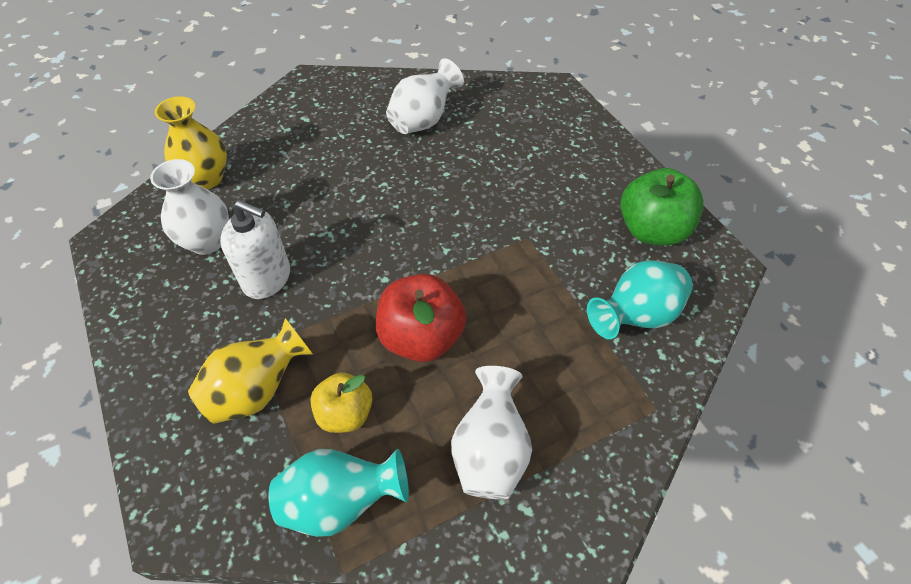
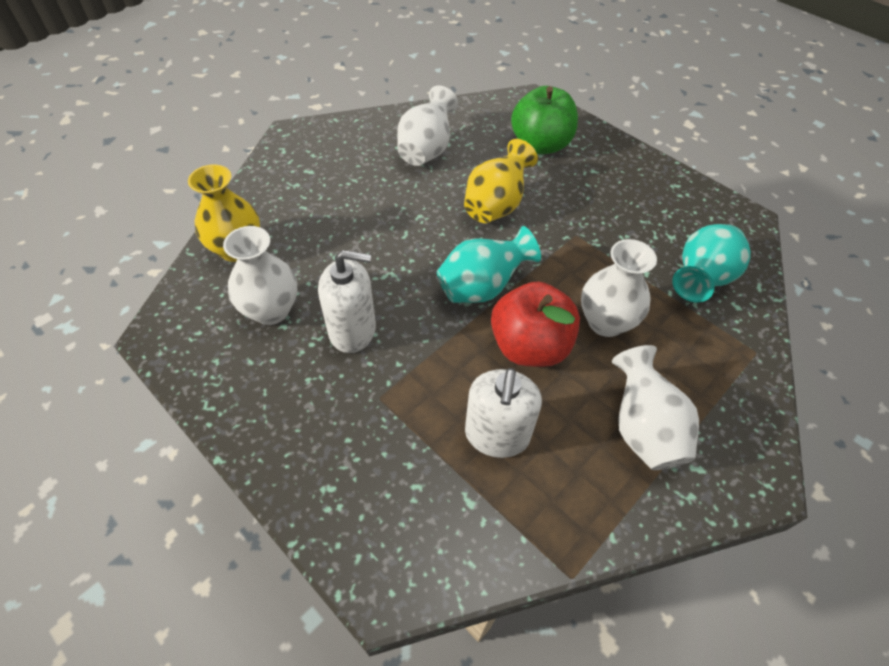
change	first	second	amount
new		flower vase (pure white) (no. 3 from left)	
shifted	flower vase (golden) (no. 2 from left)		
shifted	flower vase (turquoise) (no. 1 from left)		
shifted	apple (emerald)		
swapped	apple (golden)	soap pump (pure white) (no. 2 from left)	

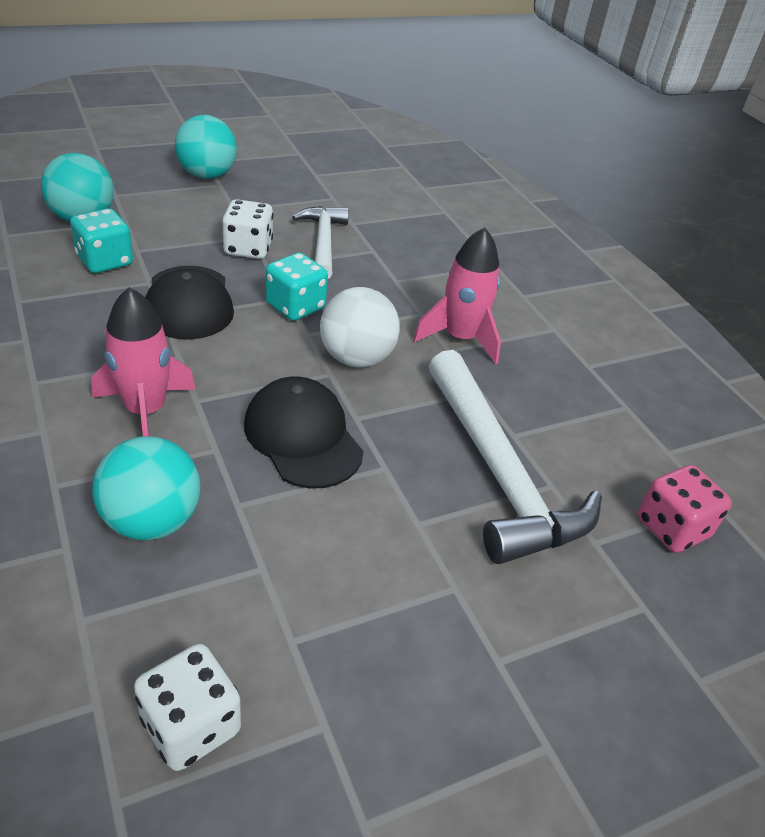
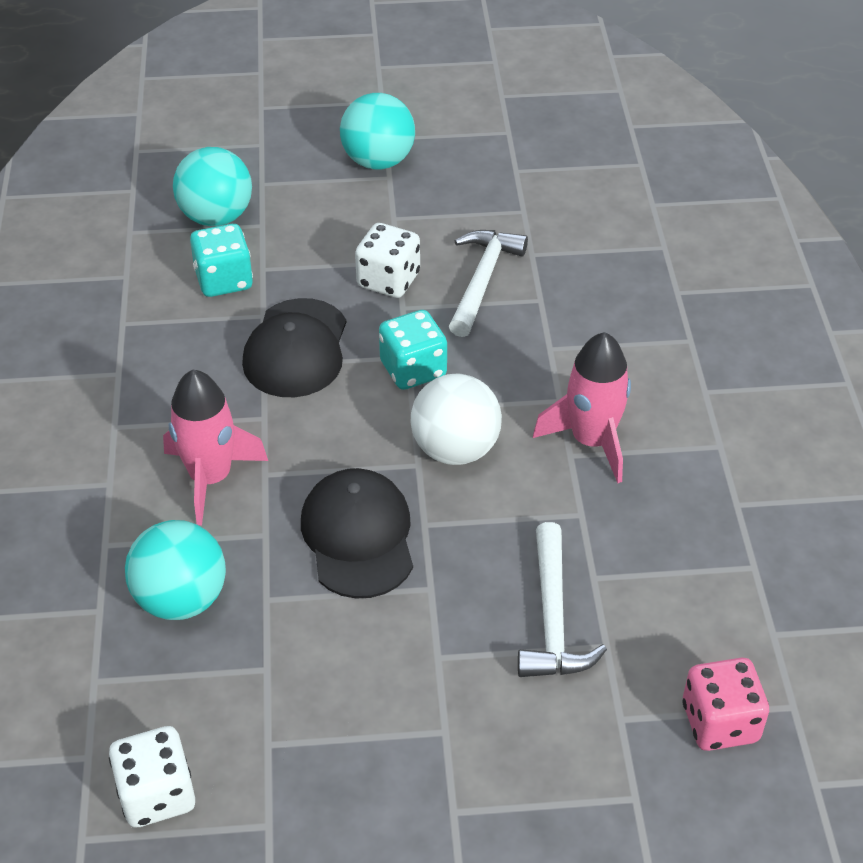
change	first	second	amount
scaled	carpenter's hammer (pure white) (no. 2 from left)		x0.61

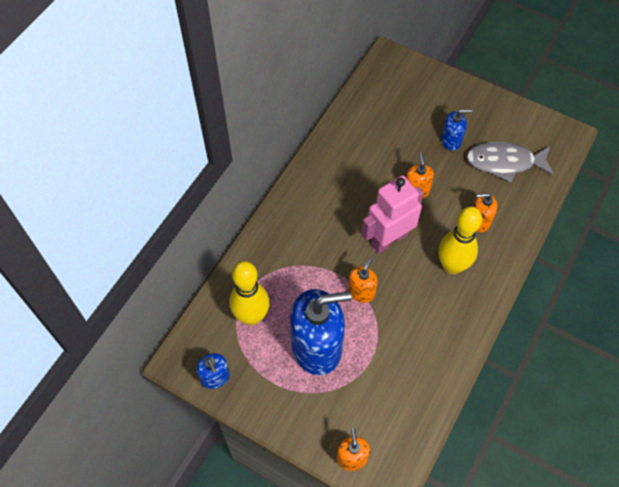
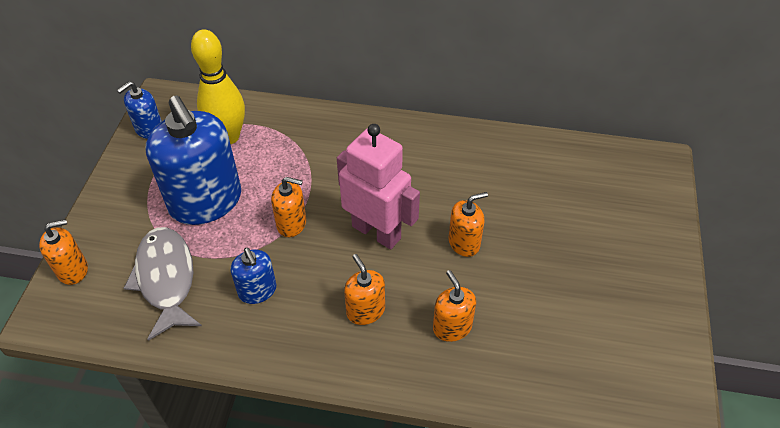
change	first	second	amount
shifted	soap pump (cobalt) (no. 3 from left)		
shifted	fish figure (gray)		
swapped	skittle (golden) (no. 2 from left)	soap pump (orange) (no. 3 from left)	

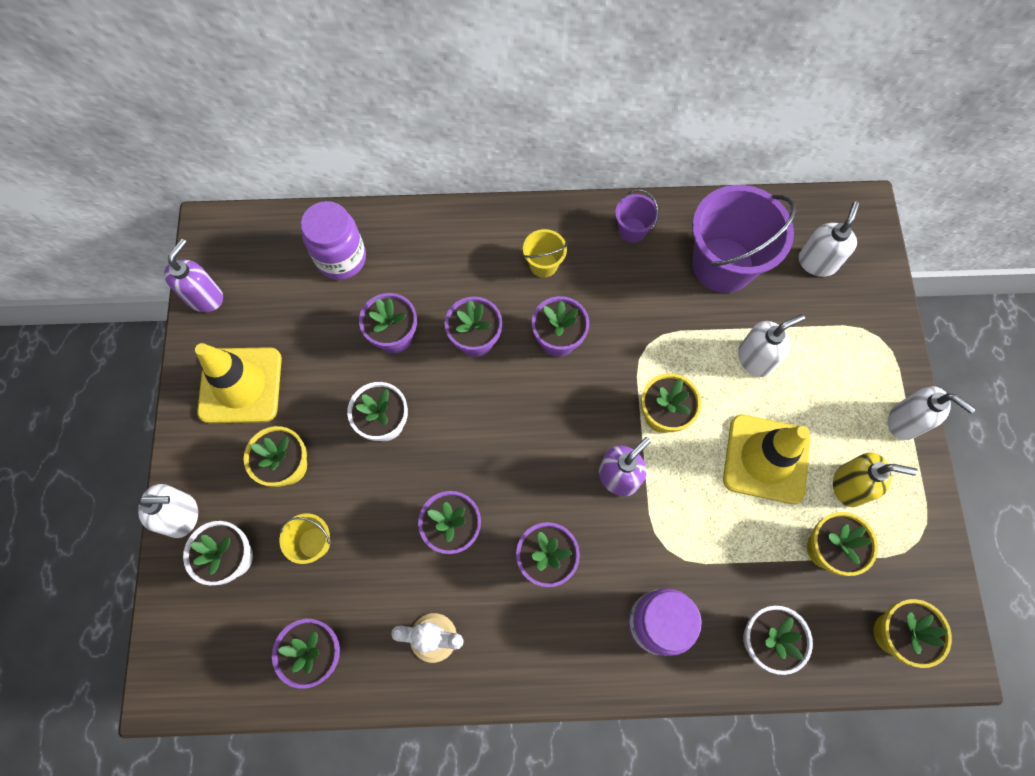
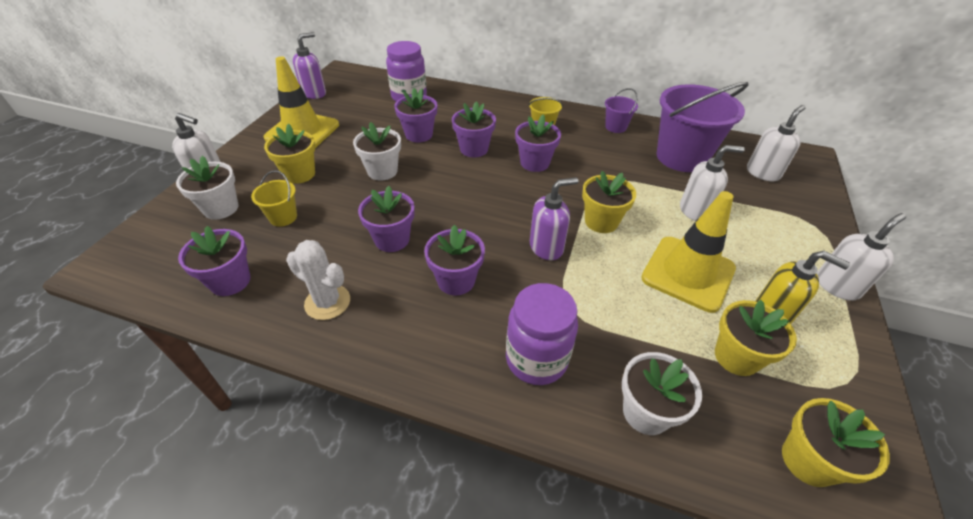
change	first	second	amount
rotated	soap pump (pure white) (no. 4 from left)		90 degrees counterclockwise

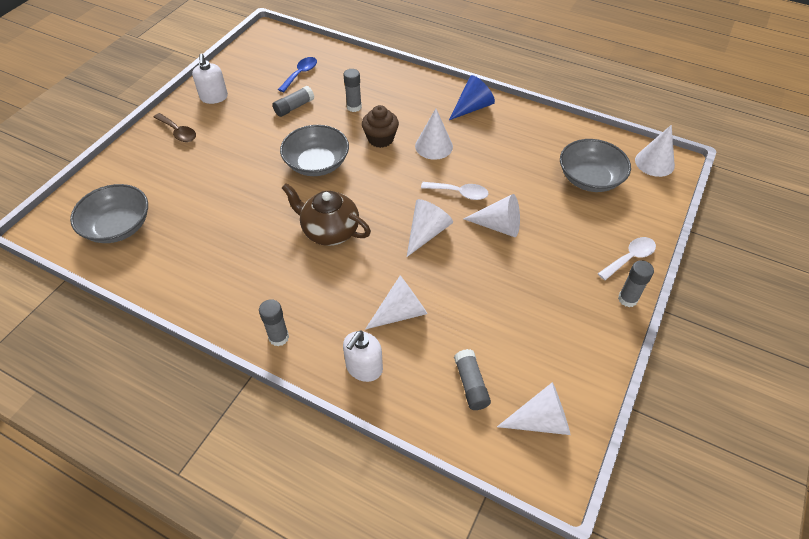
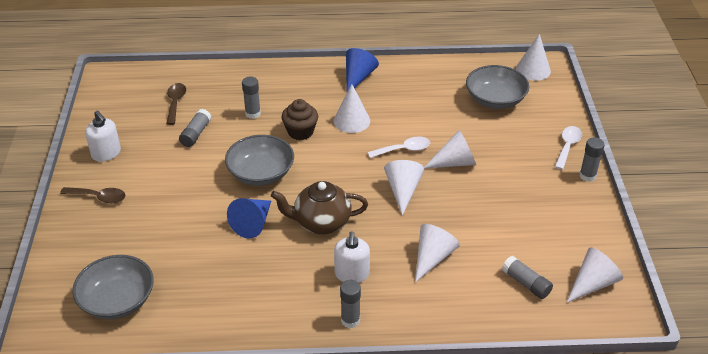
change	first	second	amount
new		cone (cobalt) (no. 1 from left)	
shifted	soap pump (pure white) (no. 2 from left)		
repainted	teaspoon (cobalt)	teaspoon (dark brown) (no. 2 from left)	

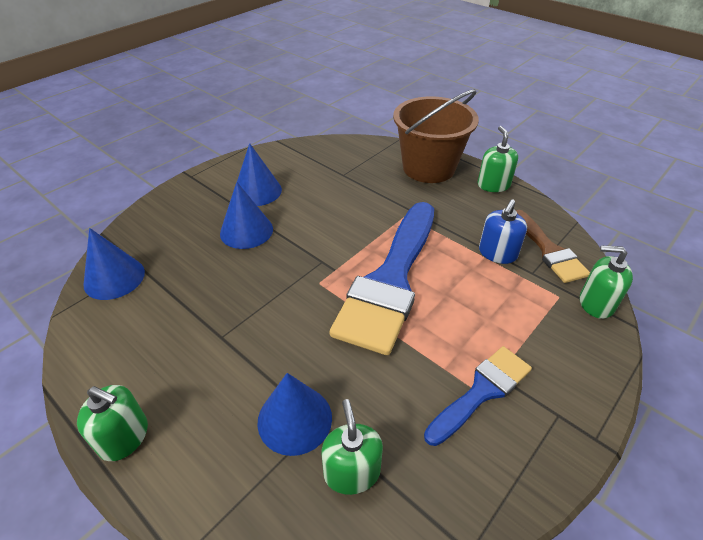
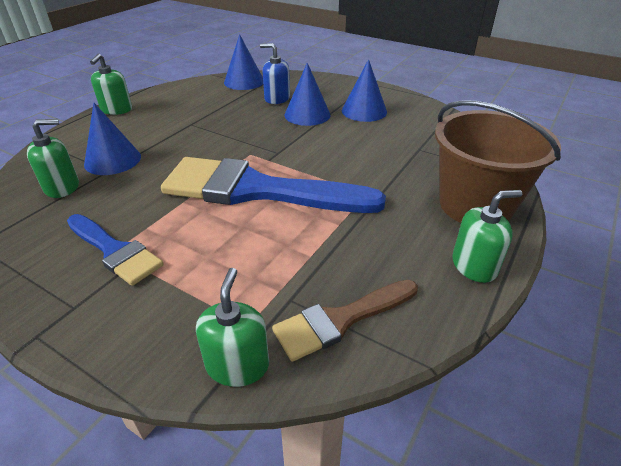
change	first	second	amount
shifted	soap pump (cobalt)		

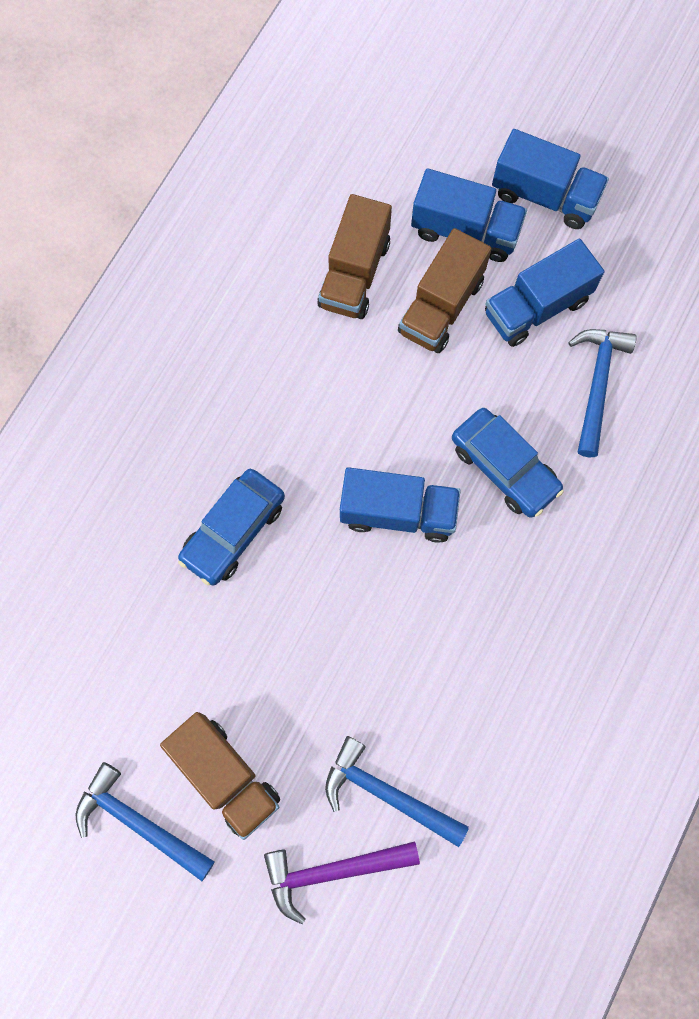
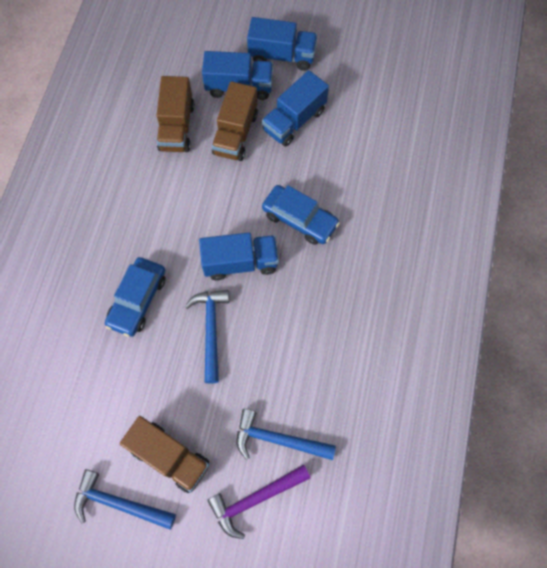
change	first	second	amount
shifted	carpenter's hammer (cobalt) (no. 3 from left in the first image)	carpenter's hammer (cobalt) (no. 2 from left)	

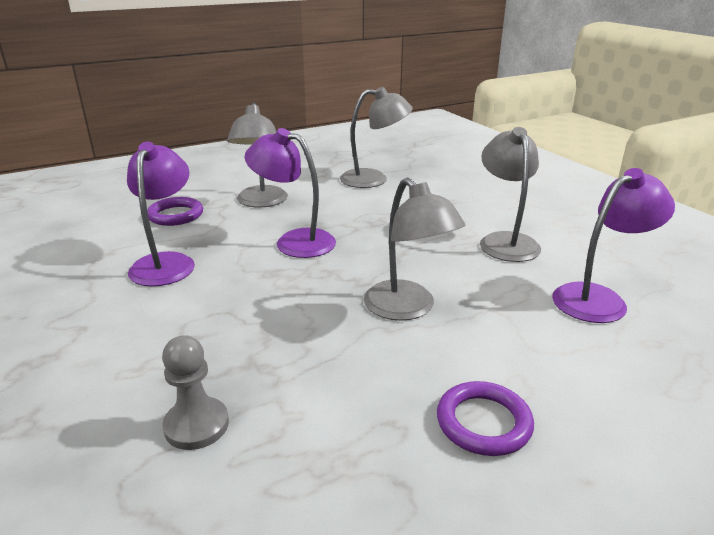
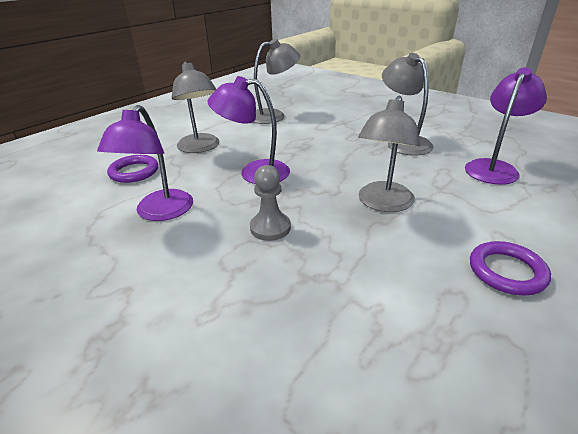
change	first	second	amount
shifted	pawn (gray)		
rotated	desk lamp (royal purple) (no. 1 from left)		150 degrees counterclockwise
rotated	desk lamp (gray) (no. 3 from left)		75 degrees clockwise

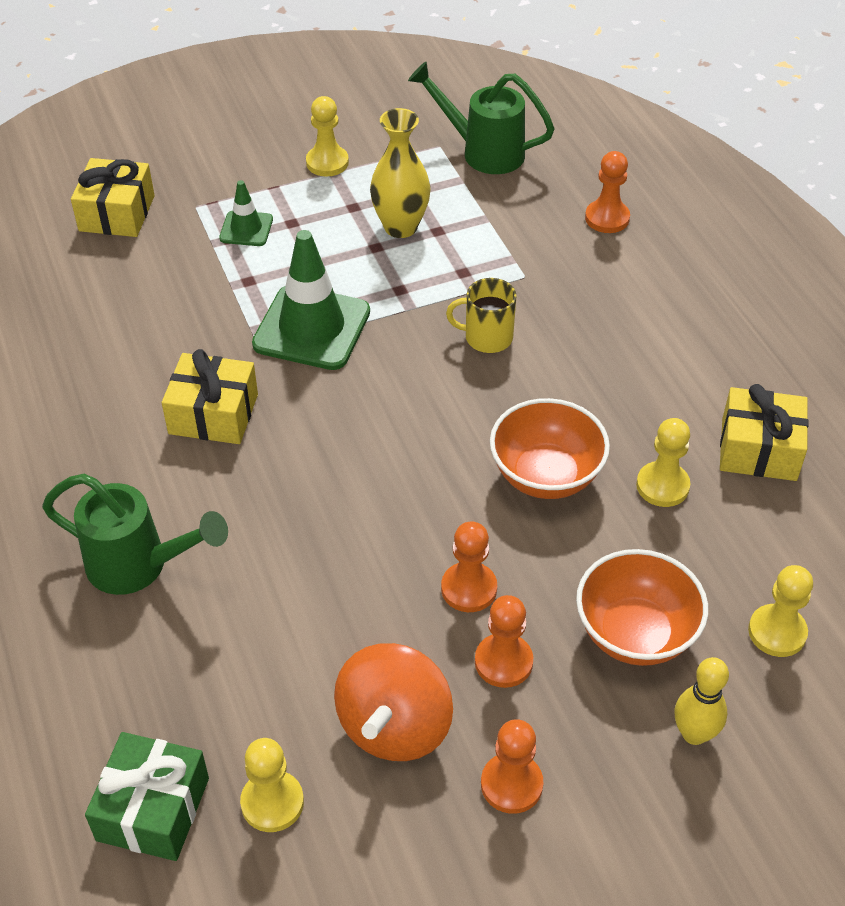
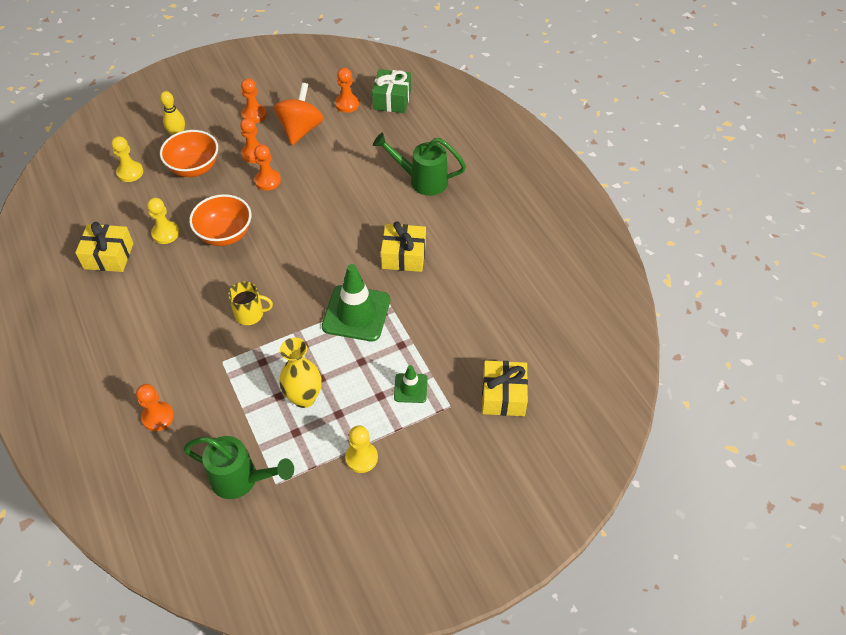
change	first	second	amount
repainted	pawn (golden) (no. 1 from left)	pawn (orange) (no. 5 from left)	

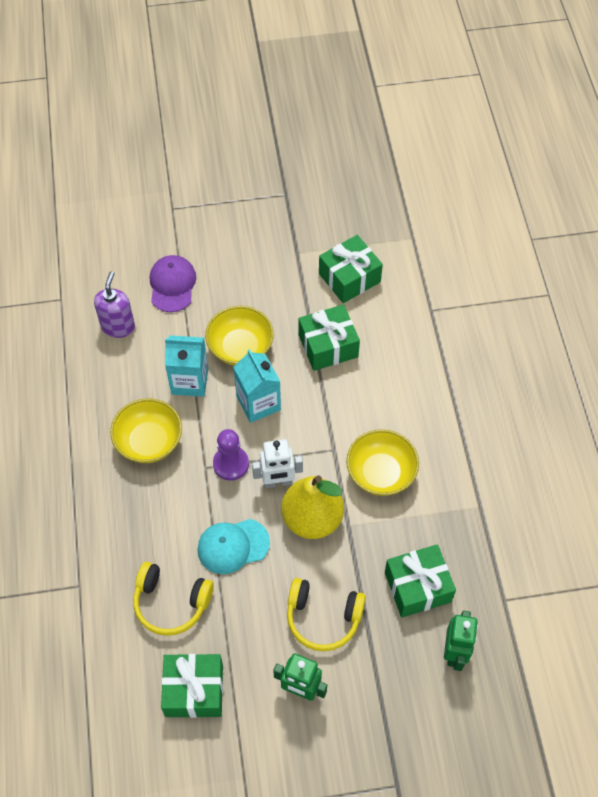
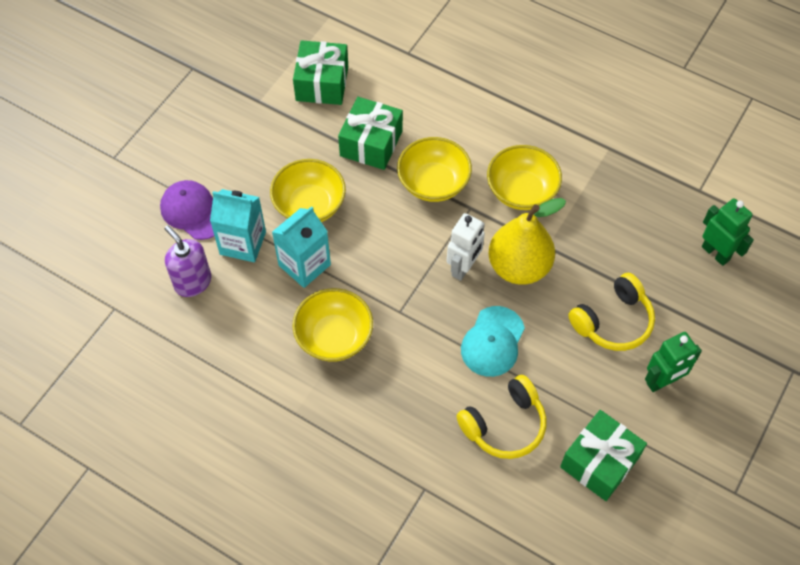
change	first	second	amount
gone	pawn (royal purple)		
gone	present (emerald) (no. 4 from left)		
new		serving bowl (golden) (no. 3 from left)	
shifted	carton (turquoise) (no. 2 from left in the first image)	carton (turquoise) (no. 1 from left)	

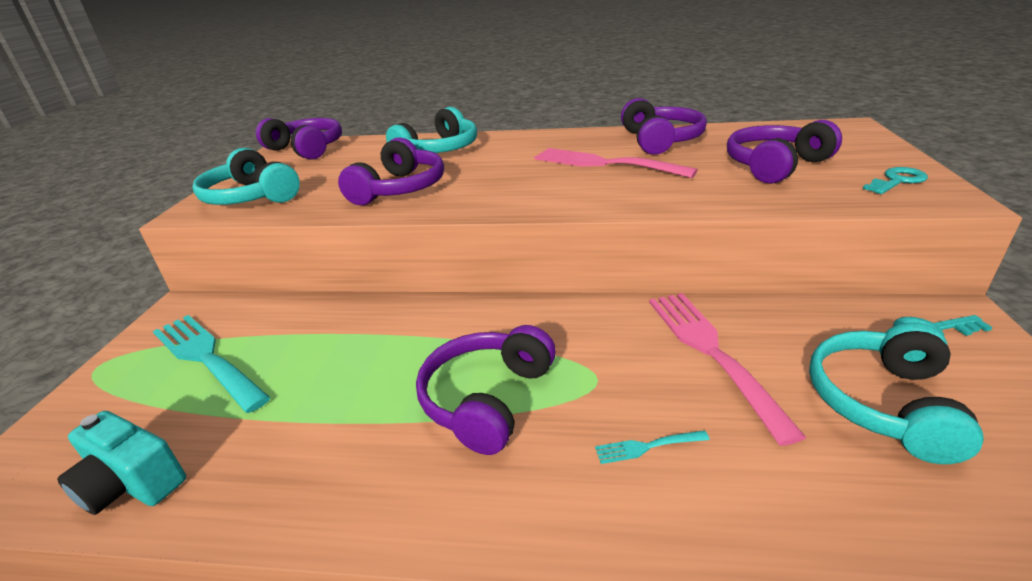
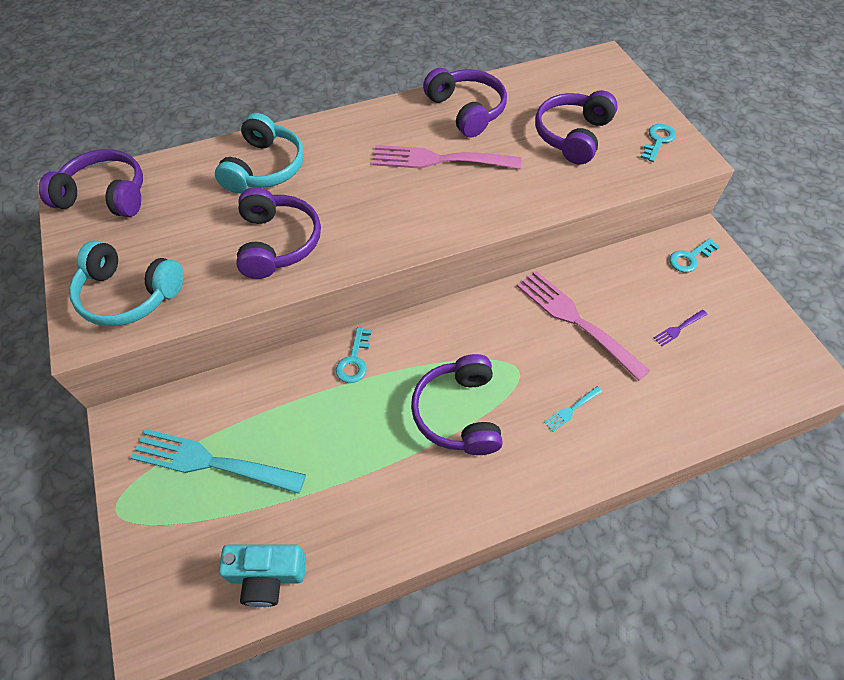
change	first	second	amount
new		door key (turquoise) (no. 1 from left)	
swapped	headset (turquoise) (no. 3 from left)	dinner fork (royal purple)	

